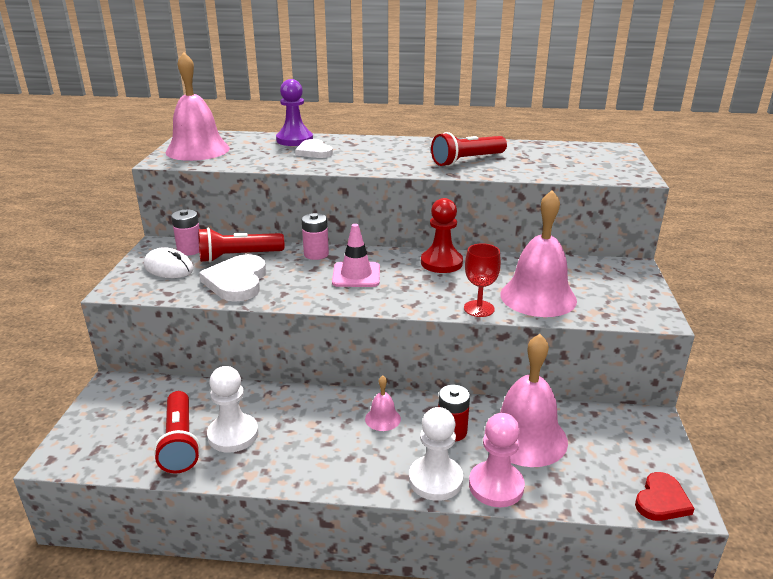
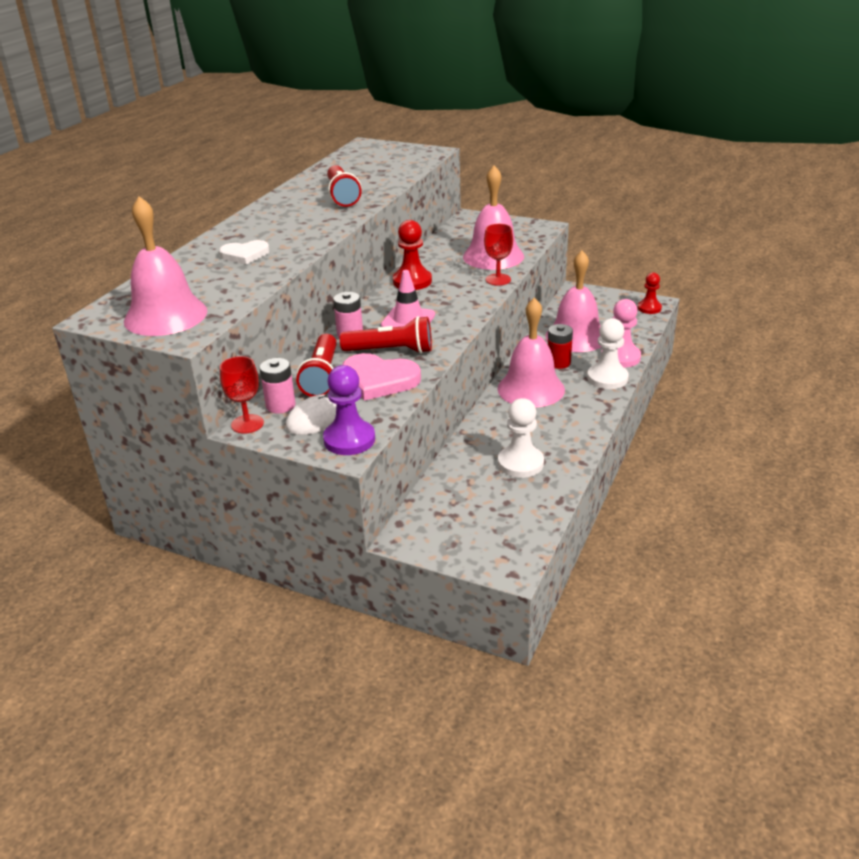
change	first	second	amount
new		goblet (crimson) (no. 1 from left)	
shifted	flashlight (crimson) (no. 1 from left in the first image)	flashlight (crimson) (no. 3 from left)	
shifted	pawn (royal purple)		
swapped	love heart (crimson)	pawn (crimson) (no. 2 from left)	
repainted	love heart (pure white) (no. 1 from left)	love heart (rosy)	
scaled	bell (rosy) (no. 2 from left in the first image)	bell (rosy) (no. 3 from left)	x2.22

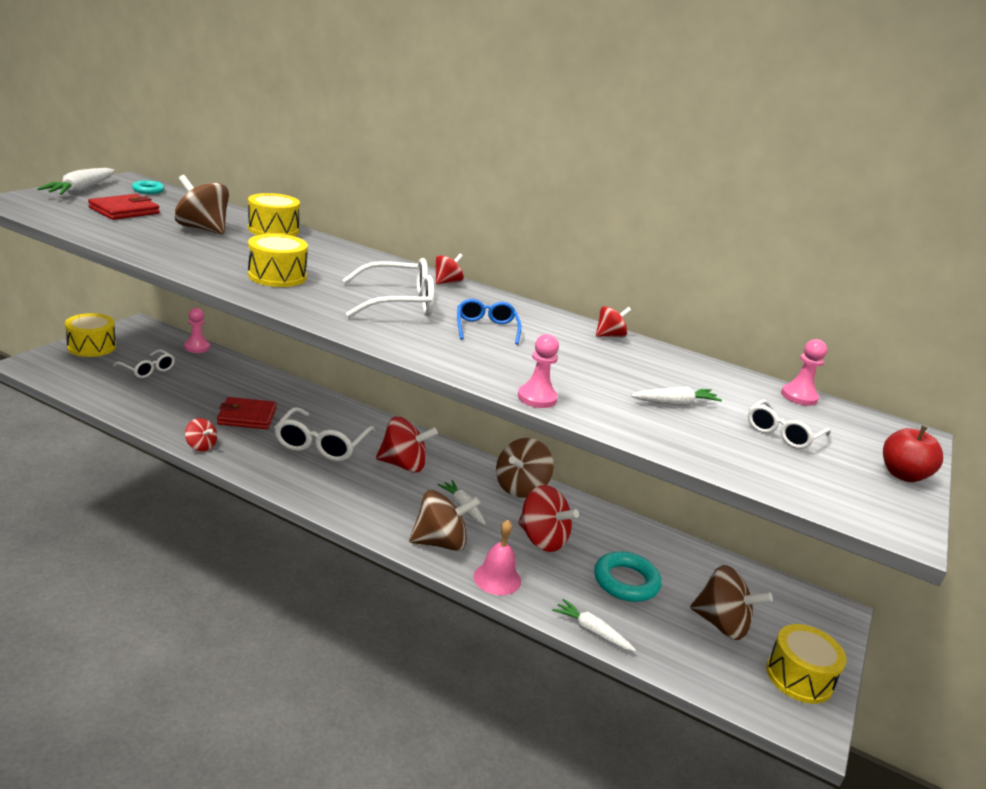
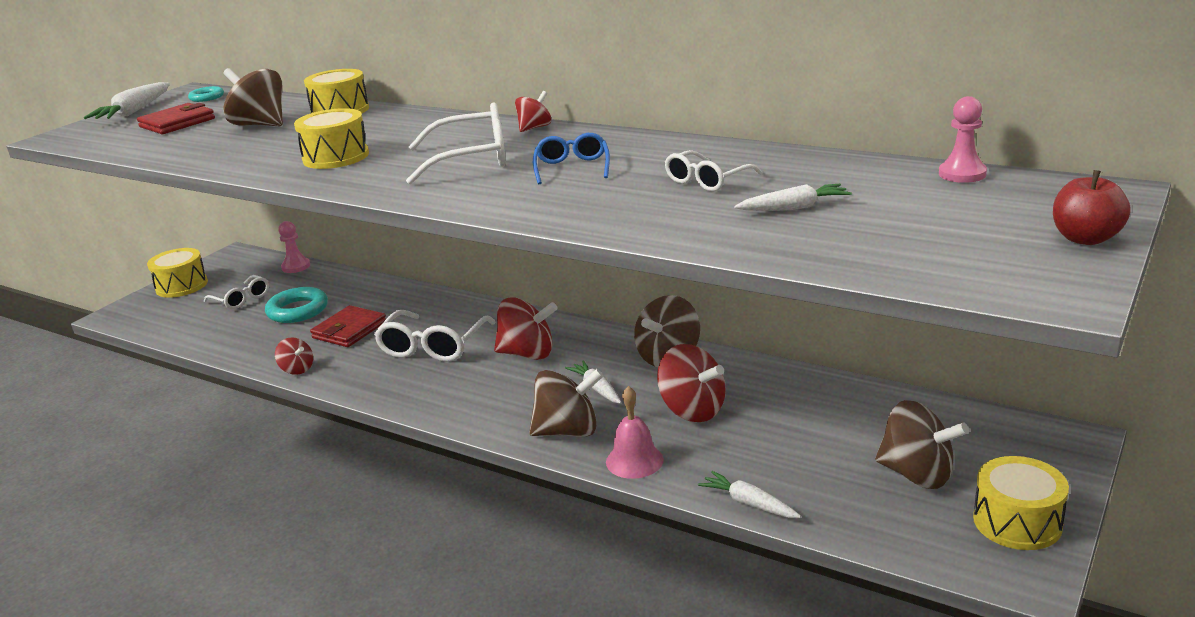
change	first	second	amount
gone	pawn (rosy) (no. 2 from left)		
gone	whirligig (crimson) (no. 5 from left)		
shifted	hoop (turquoise) (no. 2 from left)		
shifted	spectacles (pure white) (no. 4 from left)		
rotated	billfold (crimson) (no. 2 from left)		60 degrees counterclockwise

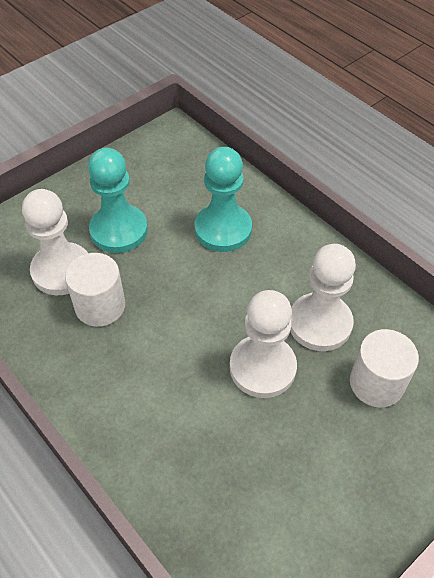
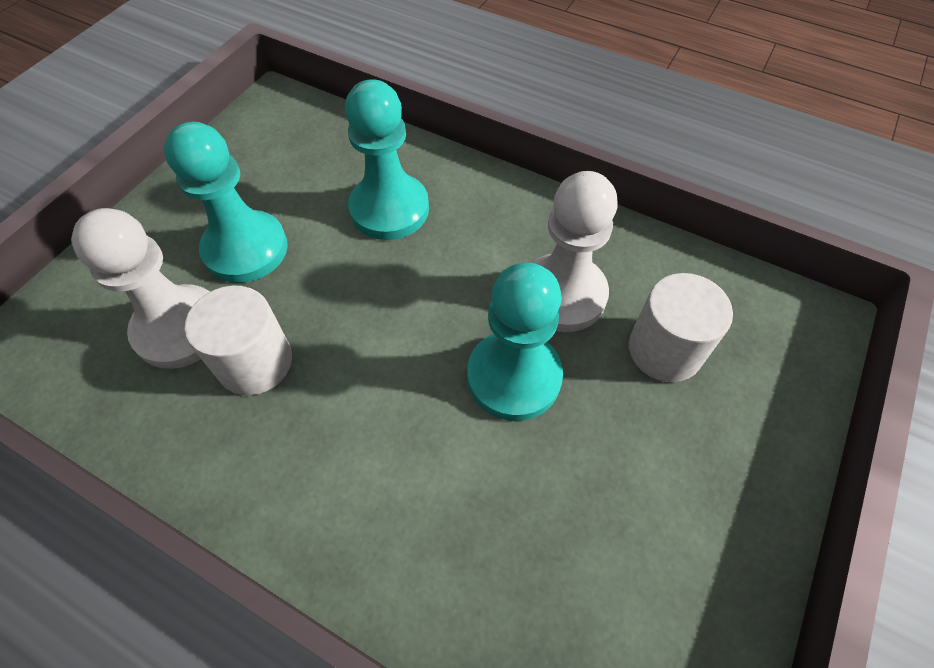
change	first	second	amount
repainted	pawn (pure white) (no. 2 from left)	pawn (turquoise) (no. 3 from left)	

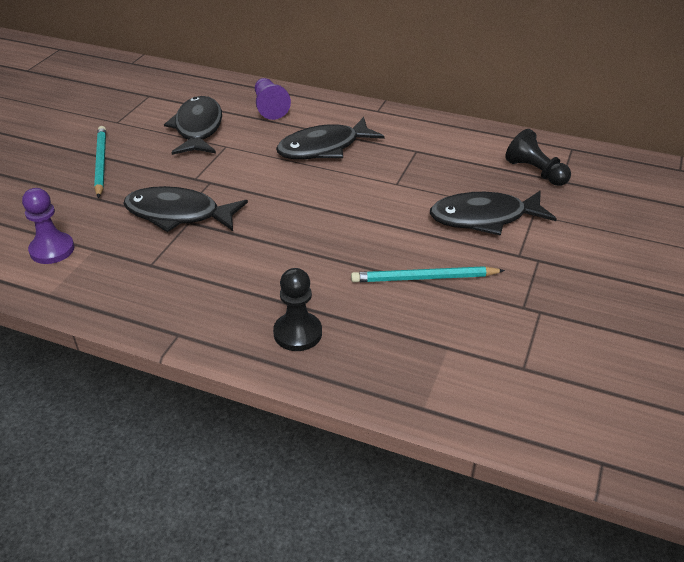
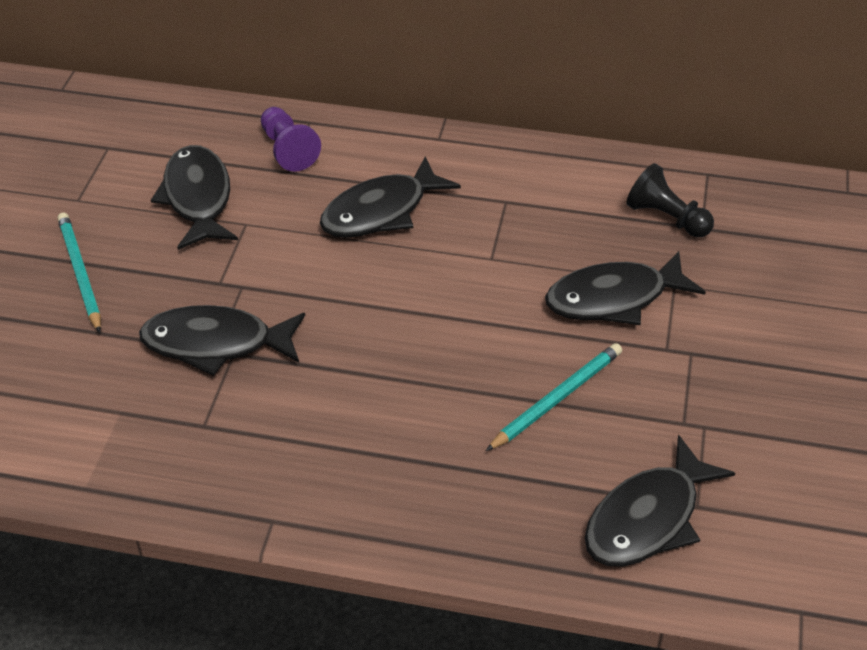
change	first	second	amount
gone	pawn (royal purple) (no. 1 from left)		
gone	pawn (jet-black) (no. 1 from left)		
new		fish figure (jet-black) (no. 5 from left)	
rotated	wooden pencil (turquoise) (no. 2 from left)		150 degrees clockwise

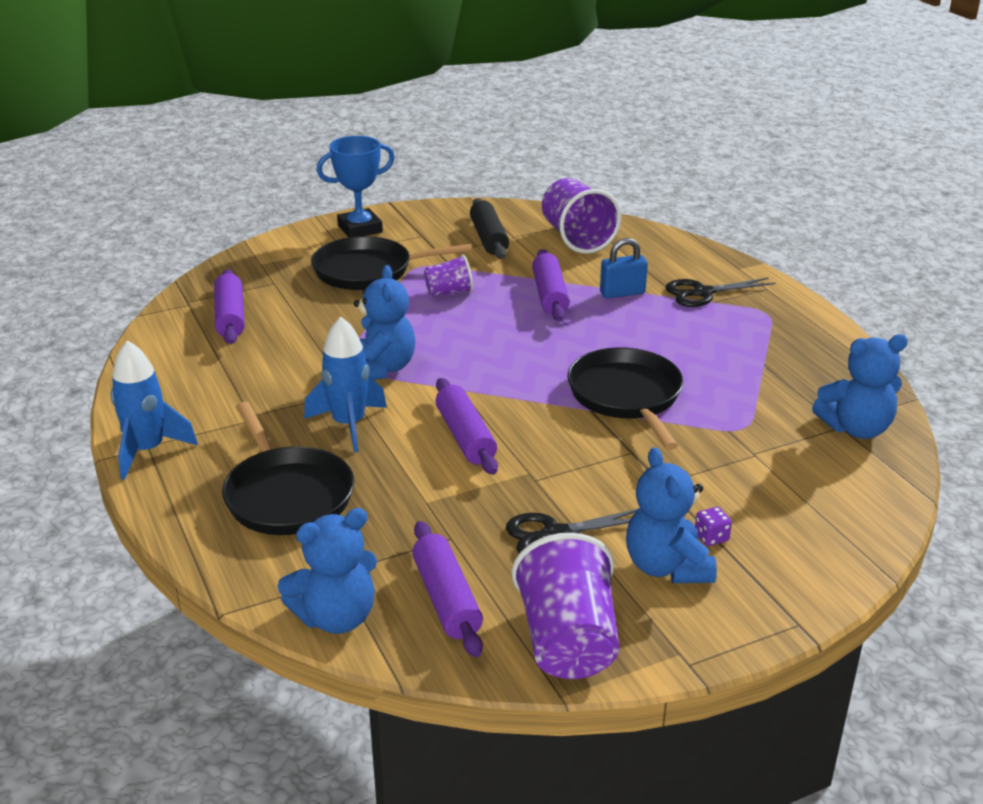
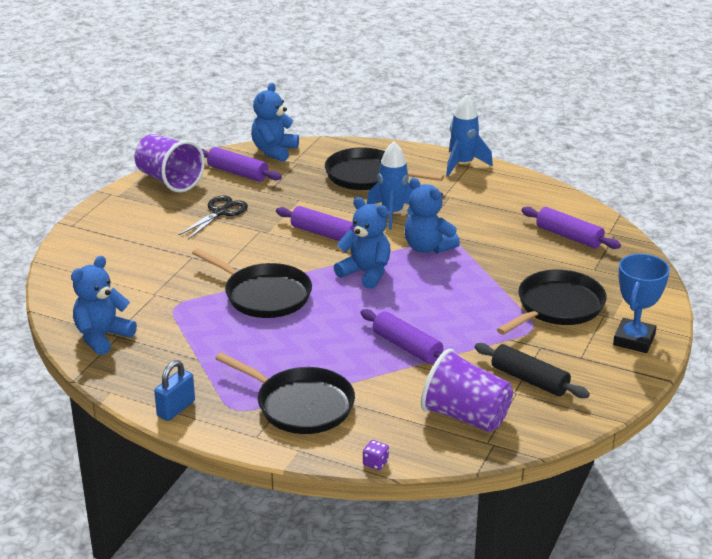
change	first	second	amount
gone	tumbler (royal purple) (no. 1 from left)		
shifted	small lock (cobalt)		
shifted	stuffed bear (cobalt) (no. 3 from left)		
shifted	dice (royal purple)		
swapped	scissors (jet-black) (no. 2 from left)	skillet (jet-black) (no. 2 from left)	

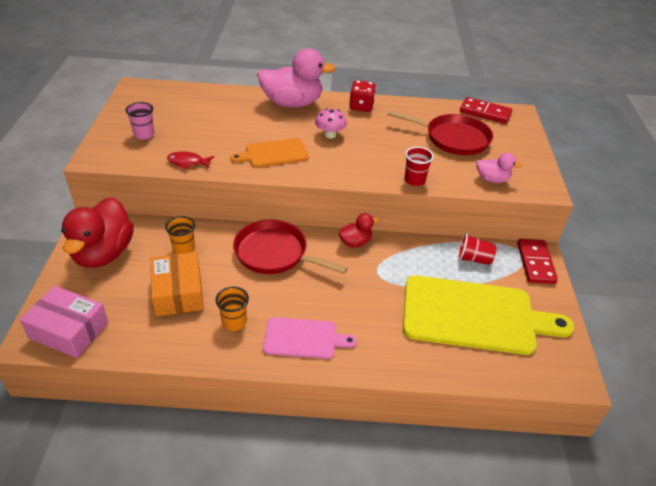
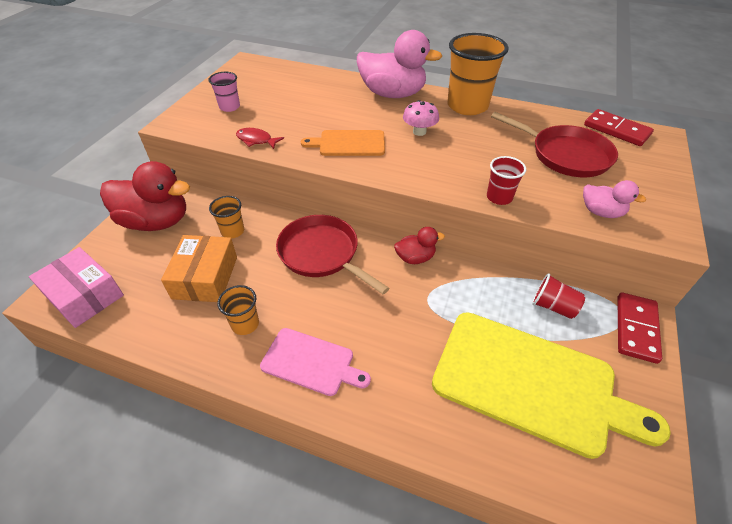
change	first	second	amount
swapped	dice (crimson)	tumbler (orange) (no. 3 from left)	
rotated	duck (crimson) (no. 1 from left)		105 degrees counterclockwise

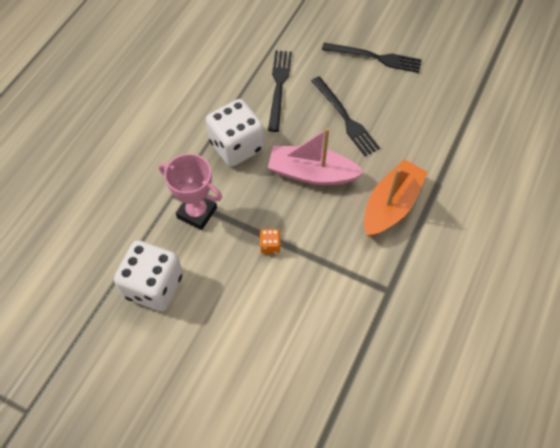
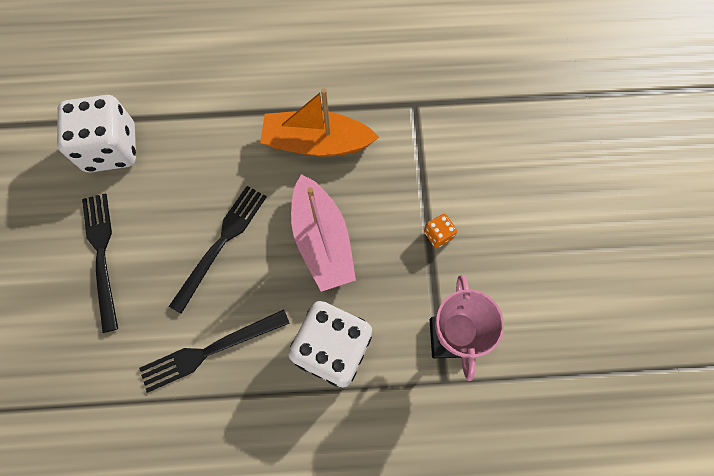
change	first	second	amount
shifted	dice (pure white) (no. 1 from left)		

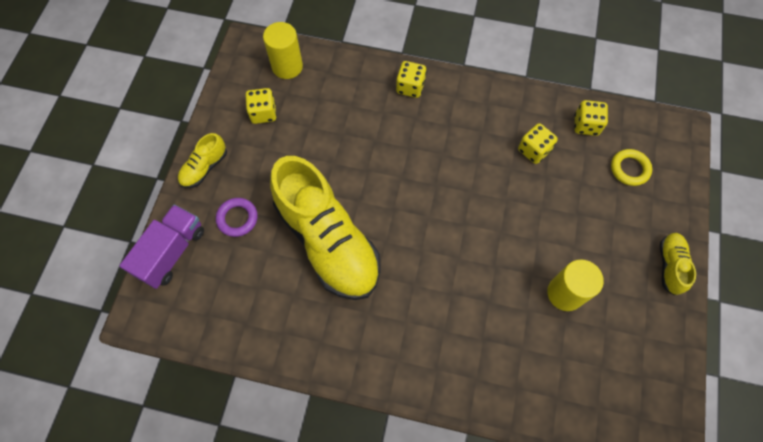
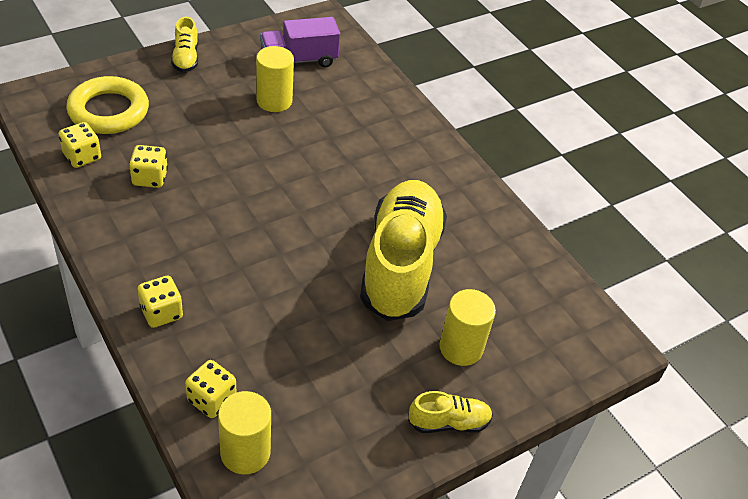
change	first	second	amount
shifted	toy truck (royal purple)		
shifted	dice (golden) (no. 1 from left in the first image)	dice (golden) (no. 4 from left)	
swapped	hoop (royal purple)	cylinder (golden) (no. 3 from left)	
rotated	lace-up shoe (golden) (no. 3 from left in the first image)	lace-up shoe (golden) (no. 1 from left)	60 degrees counterclockwise
scaled	hoop (golden)		x1.79

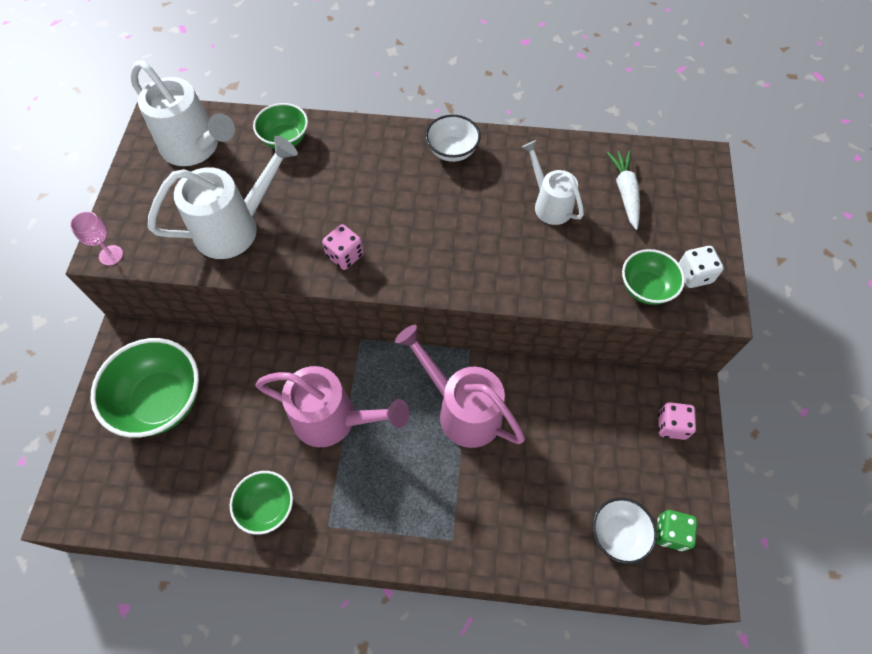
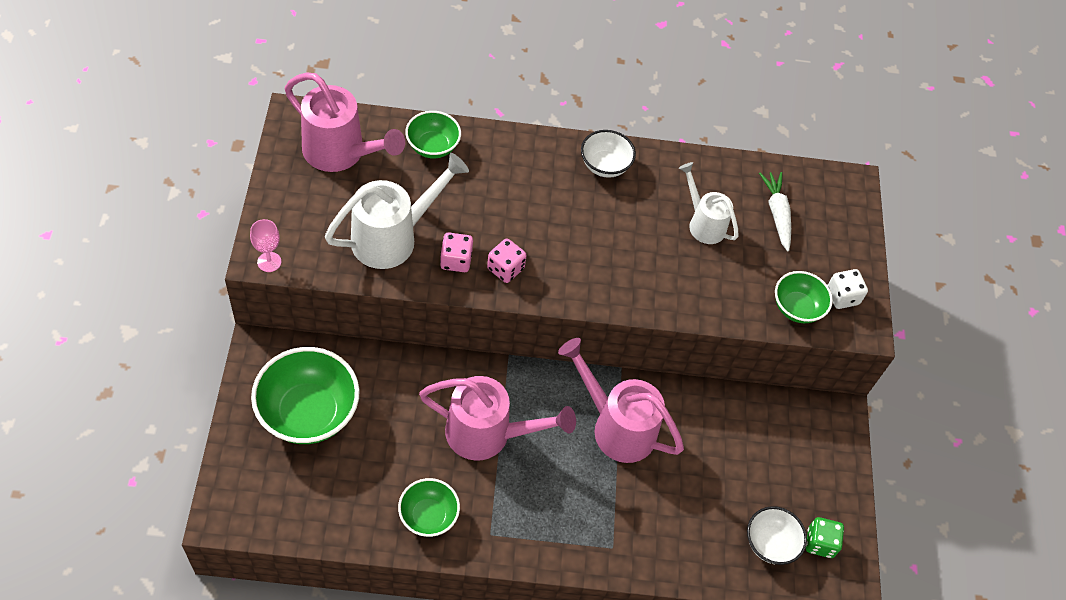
change	first	second	amount
shifted	dice (rosy) (no. 2 from left in the first image)	dice (rosy) (no. 1 from left)	
repainted	watering can (pure white) (no. 1 from left)	watering can (rosy) (no. 1 from left)	

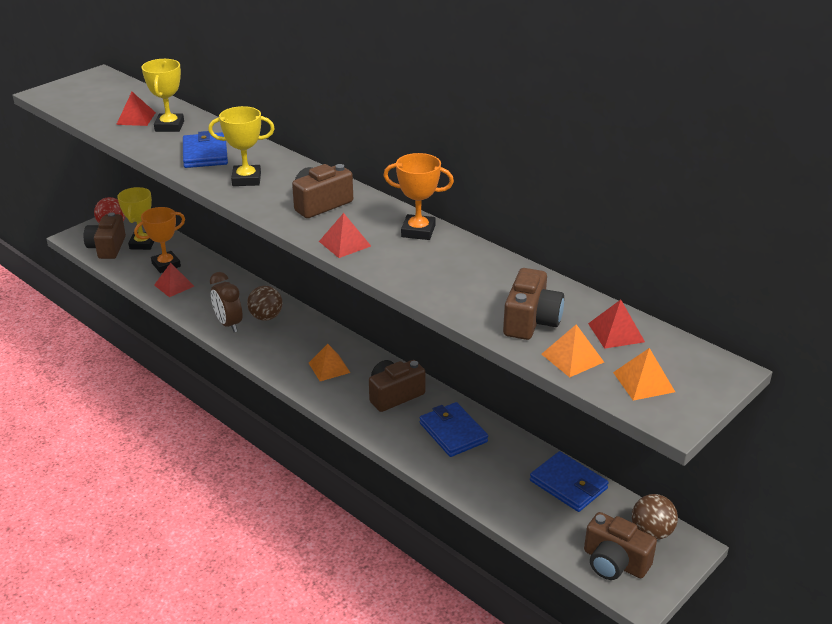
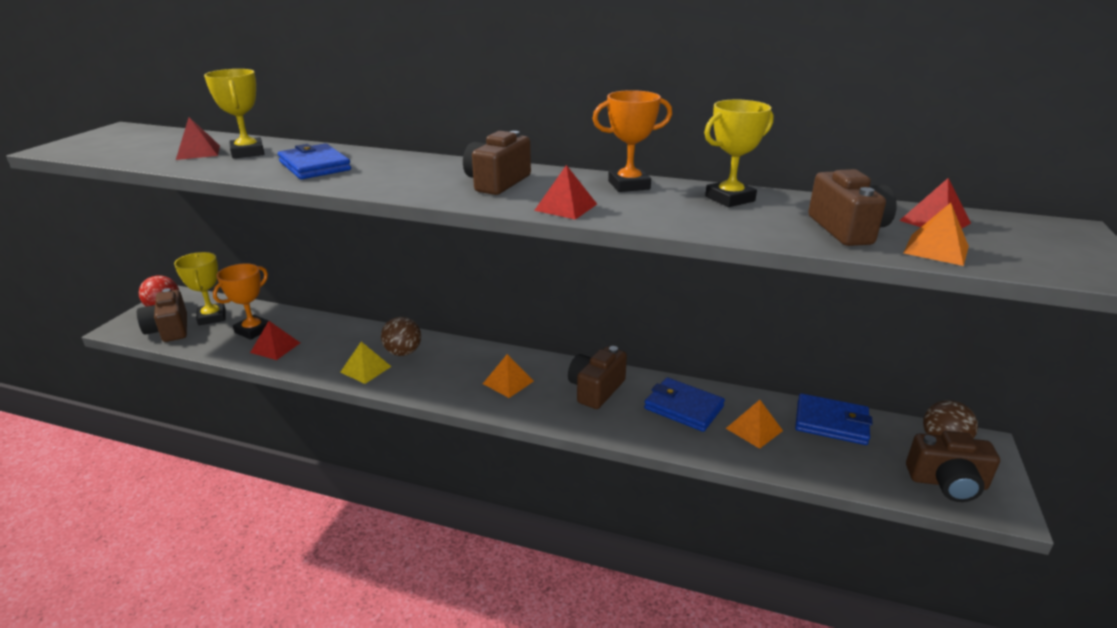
change	first	second	amount
shifted	prize cup (golden) (no. 3 from left)		
shifted	pyramid shape (orange) (no. 3 from left in the first image)	pyramid shape (orange) (no. 2 from left)	
swapped	alarm clock (dark brown)	pyramid shape (golden)	

